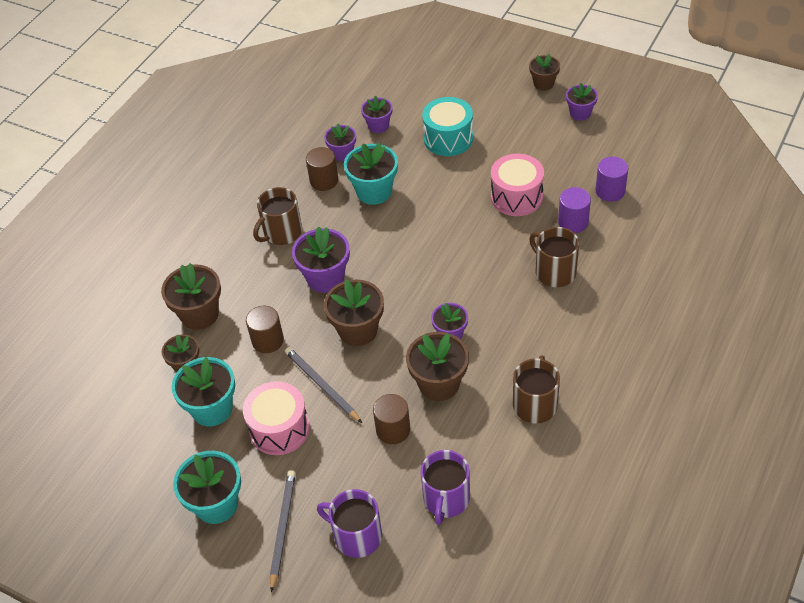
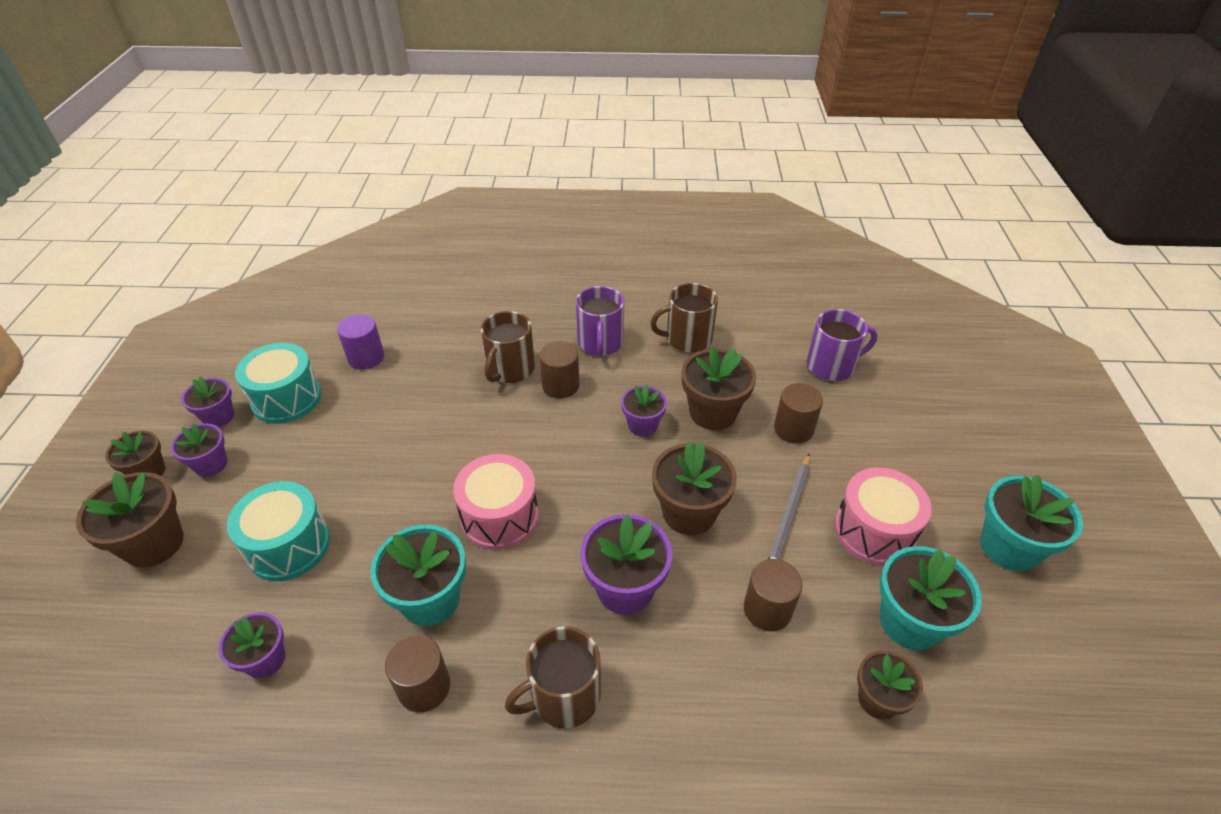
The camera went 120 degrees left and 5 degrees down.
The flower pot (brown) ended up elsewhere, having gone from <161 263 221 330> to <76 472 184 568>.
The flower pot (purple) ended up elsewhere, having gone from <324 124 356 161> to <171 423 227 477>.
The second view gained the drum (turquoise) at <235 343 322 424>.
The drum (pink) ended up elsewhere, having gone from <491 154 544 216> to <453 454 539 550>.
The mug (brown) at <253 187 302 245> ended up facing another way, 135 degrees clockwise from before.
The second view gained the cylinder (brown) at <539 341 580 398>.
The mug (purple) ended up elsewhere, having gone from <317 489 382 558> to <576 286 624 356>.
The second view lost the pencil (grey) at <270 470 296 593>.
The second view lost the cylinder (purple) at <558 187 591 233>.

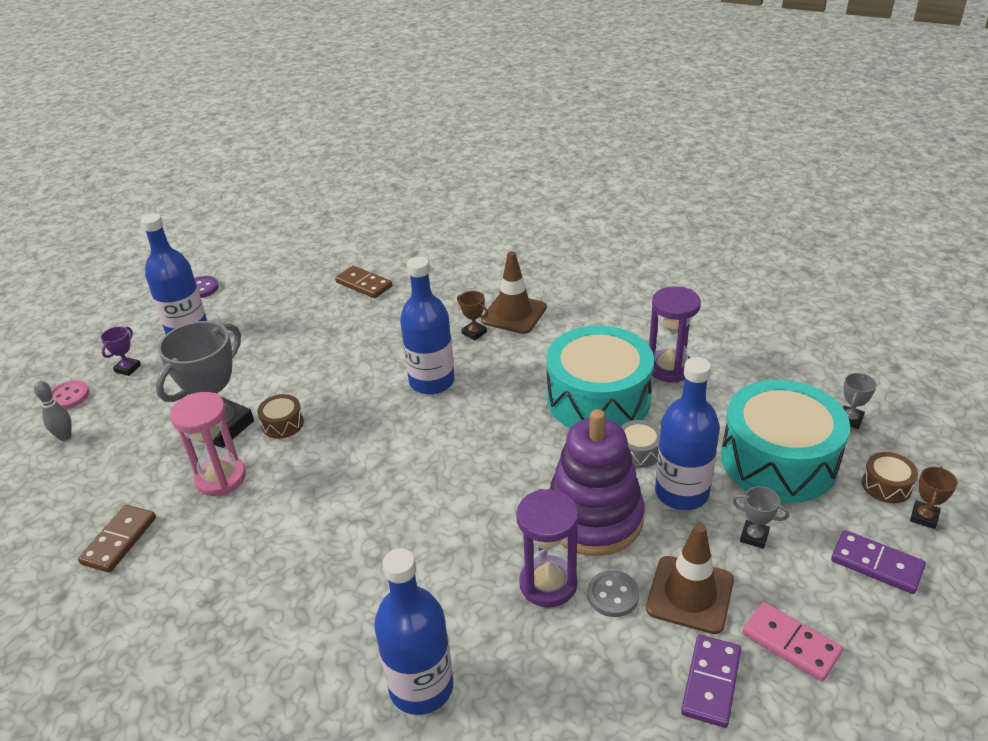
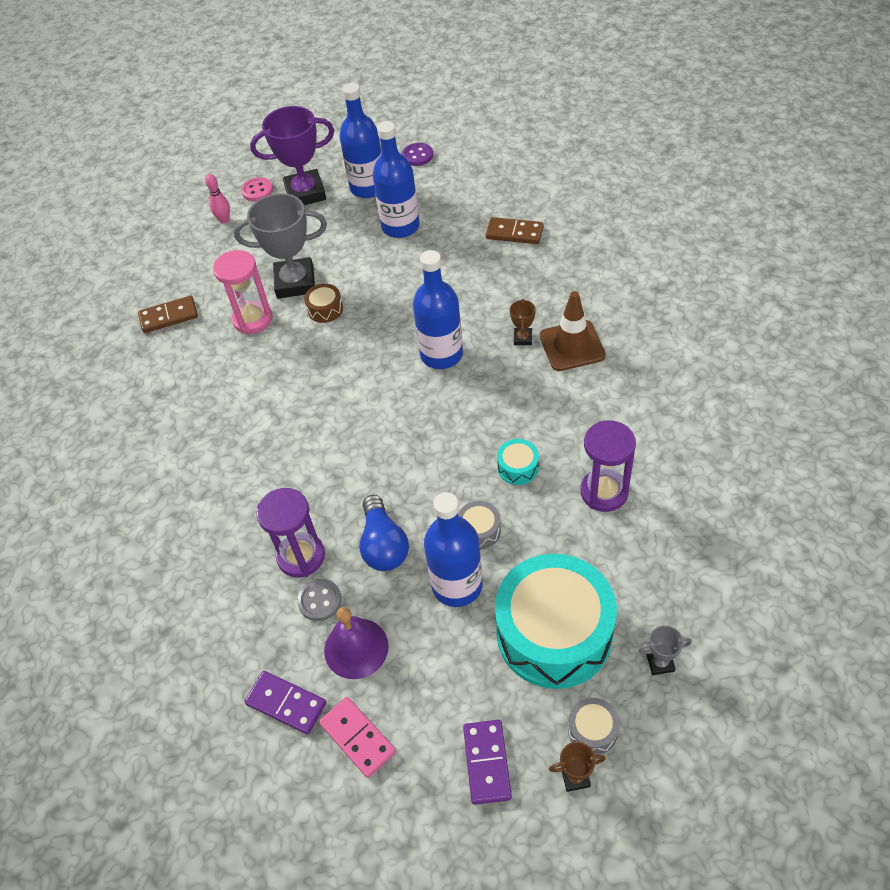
The camera went 55 degrees right and 15 degrees up.
What was the bowling pin (grey) at <34 381 71 441> turned into the bowling pin (pink) at <205 174 230 224>.
The domino (purple) at <681 635 741 728> ended up facing another way, 45 degrees clockwise from before.
The size of the trophy (purple) at <101 327 141 376> changed by a factor of 2.30.
The domino (pink) at <742 602 843 681> ended up facing another way, 45 degrees counterclockwise from before.
Where the traffic cone (brown) stood at <646 523 734 634>, the bell (purple) came to stand at <324 607 388 679>.
Where the stacking toy (purple) stood at <550 409 644 556>, the light bulb (blue) came to stand at <359 495 409 571>.
The bottle (blue) ended up elsewhere, having gone from <374 548 453 715> to <373 121 419 238>.
The domino (brown) at <335 266 392 298> ended up facing another way, 75 degrees counterclockwise from before.
The size of the drum (turquoise) at <546 325 654 428> changed by a factor of 0.40.
What was the drum (brown) at <862 452 918 503> turned into the drum (grey) at <568 698 619 755>.
The second view lost the trophy (grey) at <732 486 789 549>.

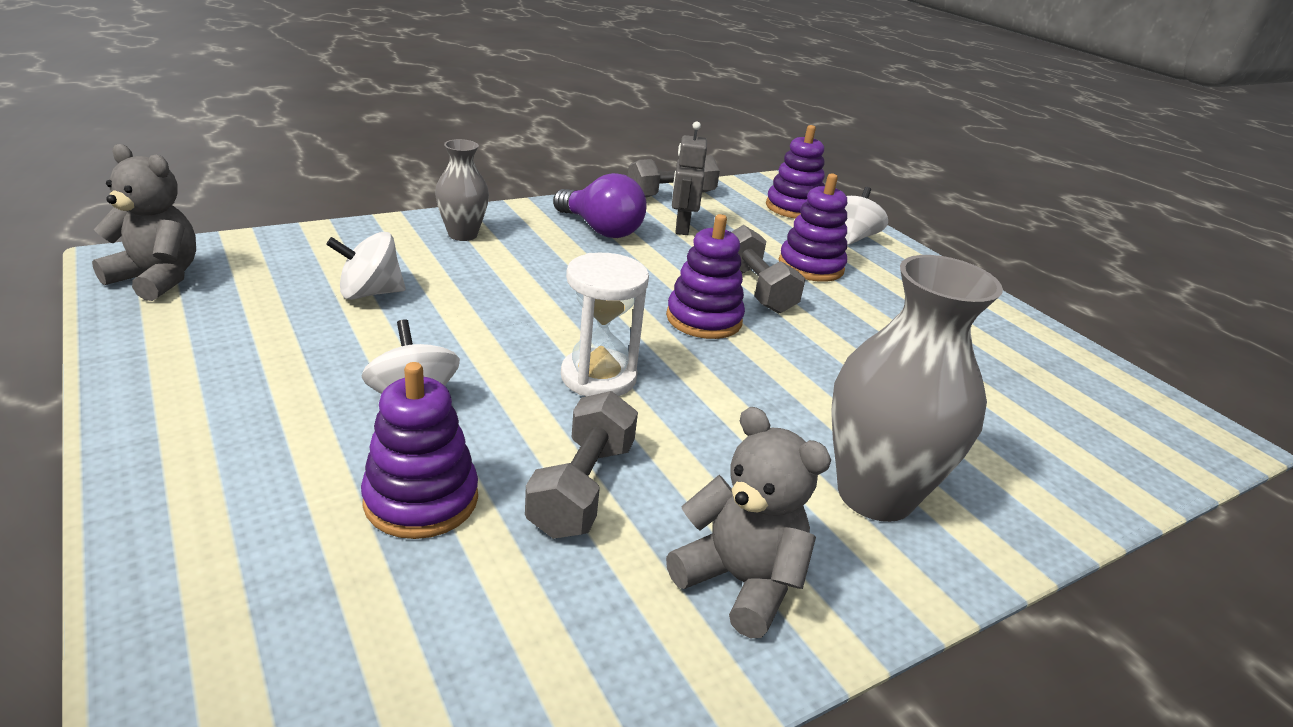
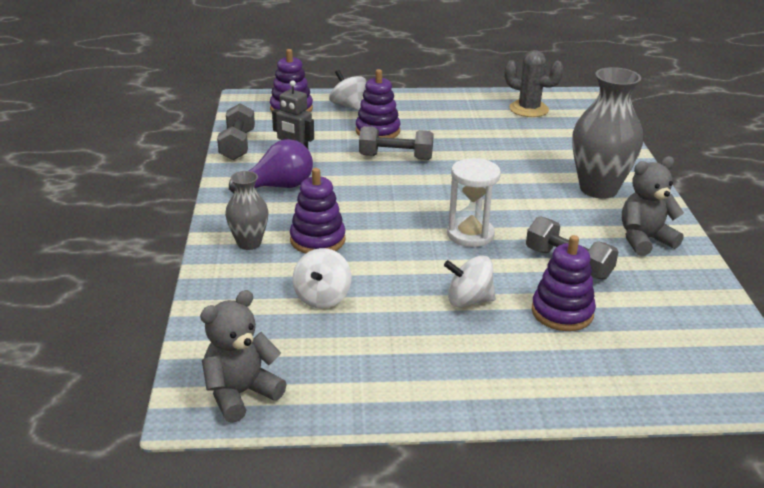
The camera went 60 degrees left and 0 degrees up.
The stacking toy (purple) ended up elsewhere, having gone from <666 214 745 339> to <290 168 346 253>.
The second view gained the cactus (grey) at <505 50 564 117>.

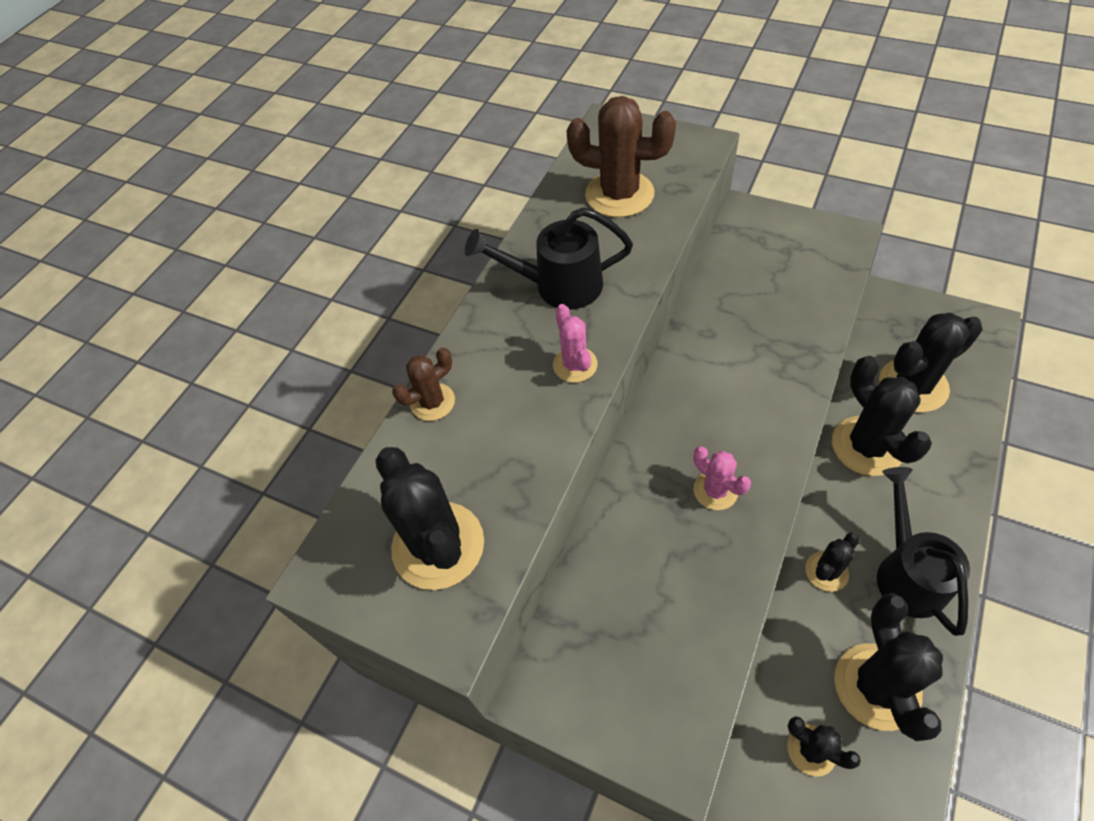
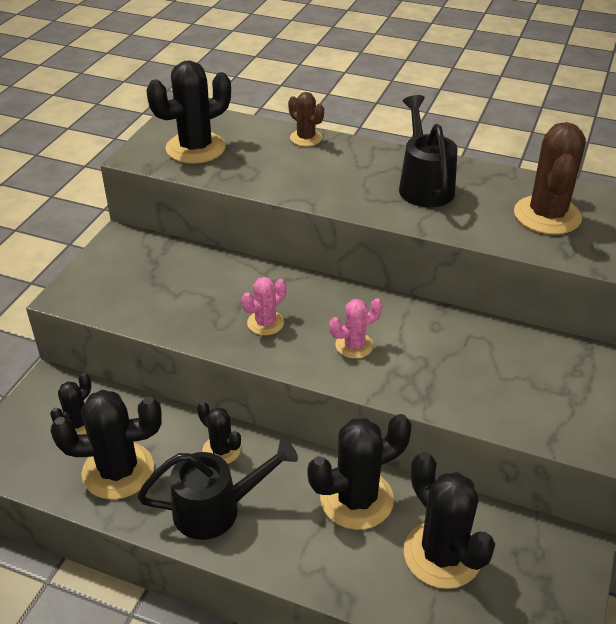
The camera went 80 degrees right and 15 degrees down.
The cactus (pink) ended up elsewhere, having gone from <553 304 597 383> to <329 298 383 359>.

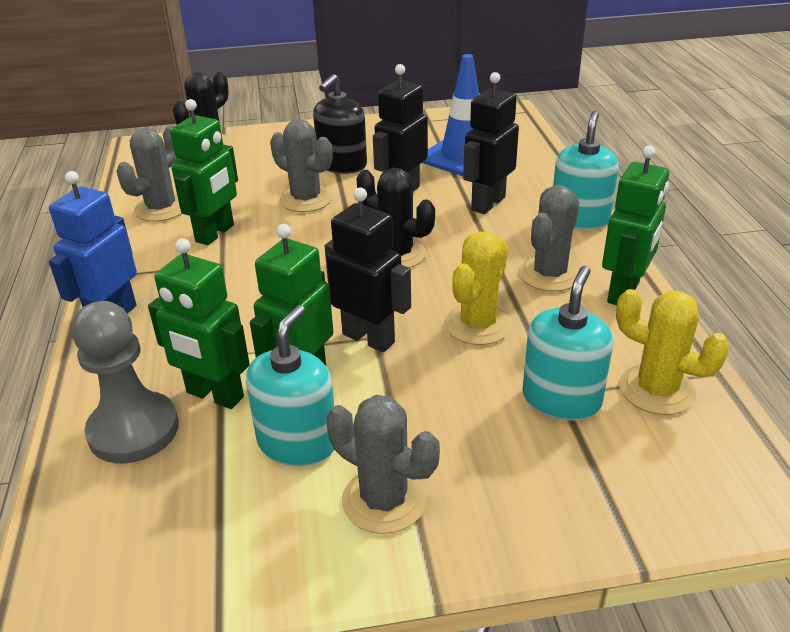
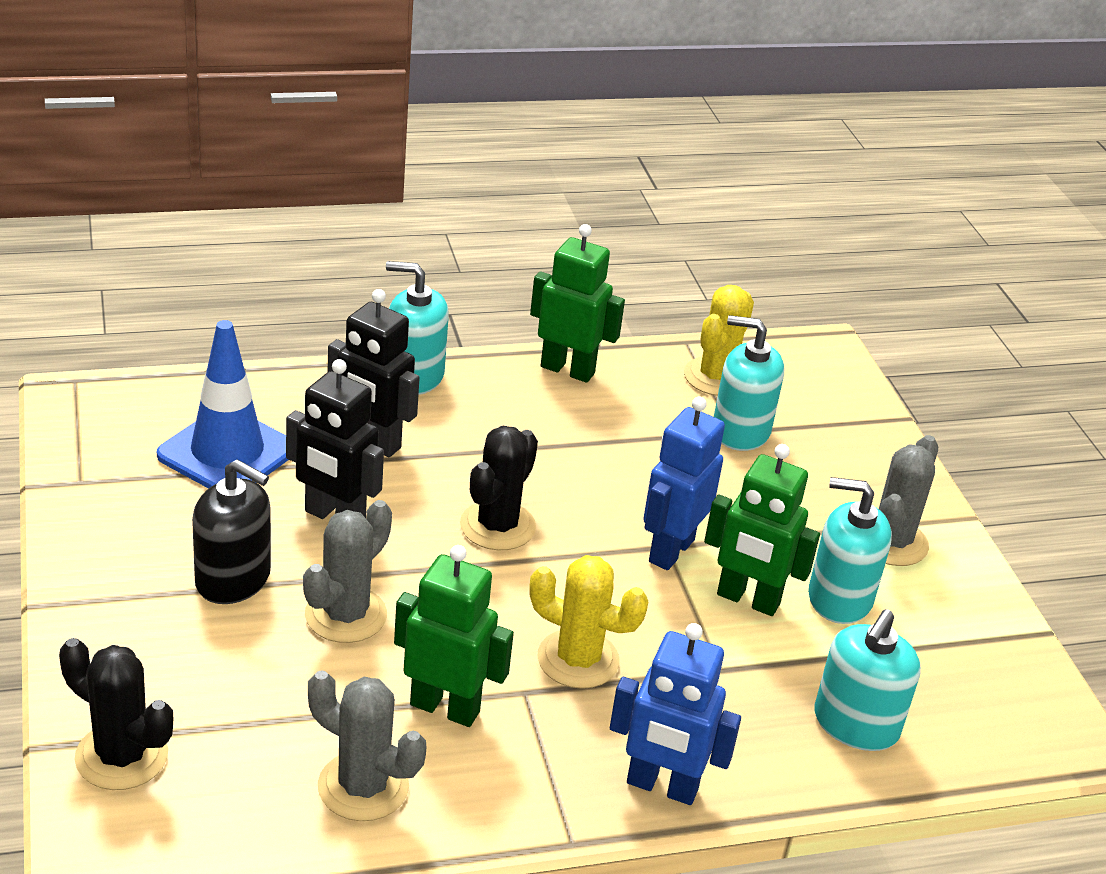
The camera went 100 degrees left and 0 degrees up.
The cactus (yellow) ended up elsewhere, having gone from <445 231 512 345> to <530 555 648 689>.
What was the robot (black) at <325 187 411 352> turned into the robot (blue) at <643 396 725 570>.
Where the pawn (grey) stood at <72 301 179 464>, the soap dispenser (turquoise) came to stand at <815 609 921 751>.
The second view lost the robot (green) at <148 238 250 409>.
The second view lost the cactus (grey) at <519 185 580 292>.

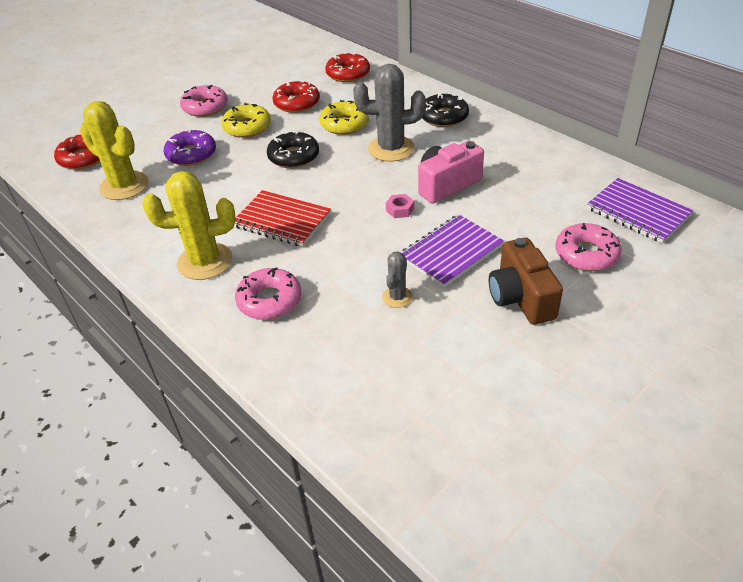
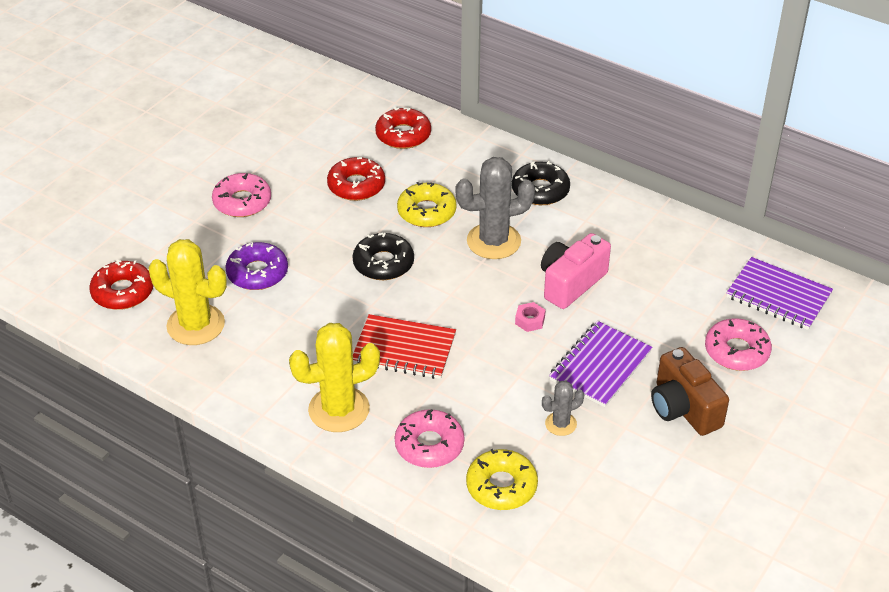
The camera went 15 degrees left and 0 degrees up.
The donut (yellow) ended up elsewhere, having gone from <221 103 271 138> to <466 449 538 510>.
The cactus (grey) at <382 252 413 308> ended up facing another way, 60 degrees clockwise from before.

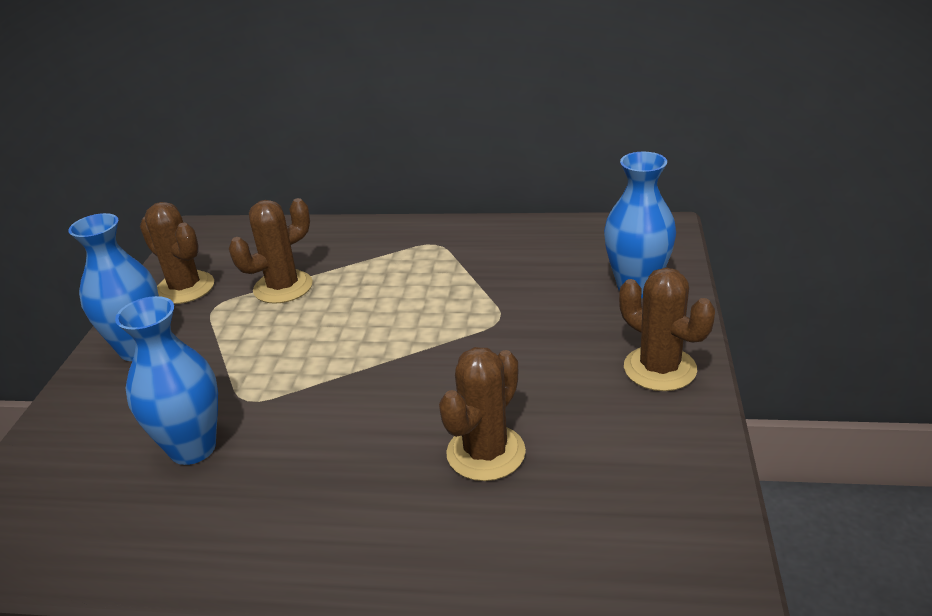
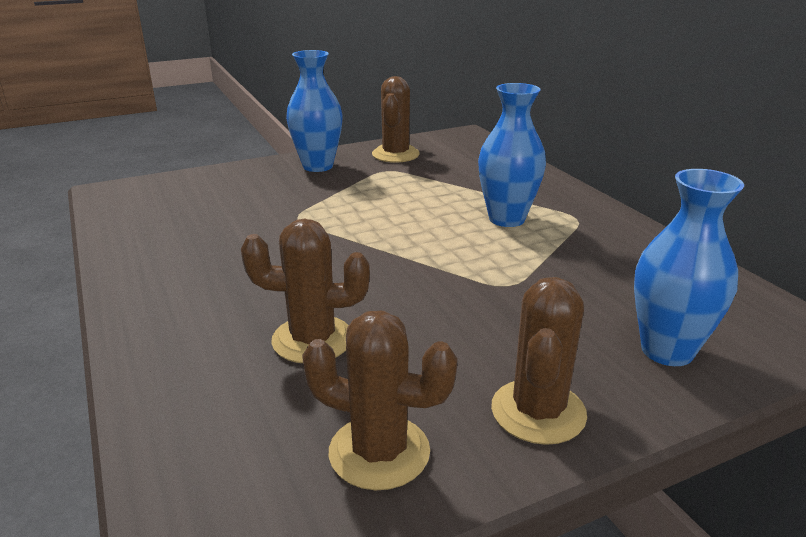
The camera went 55 degrees right and 5 degrees down.
The cactus (brown) ended up elsewhere, having gone from <229 198 313 304> to <302 311 457 490>.
The vase (blue) ended up elsewhere, having gone from <115 296 218 465> to <478 83 546 227>.

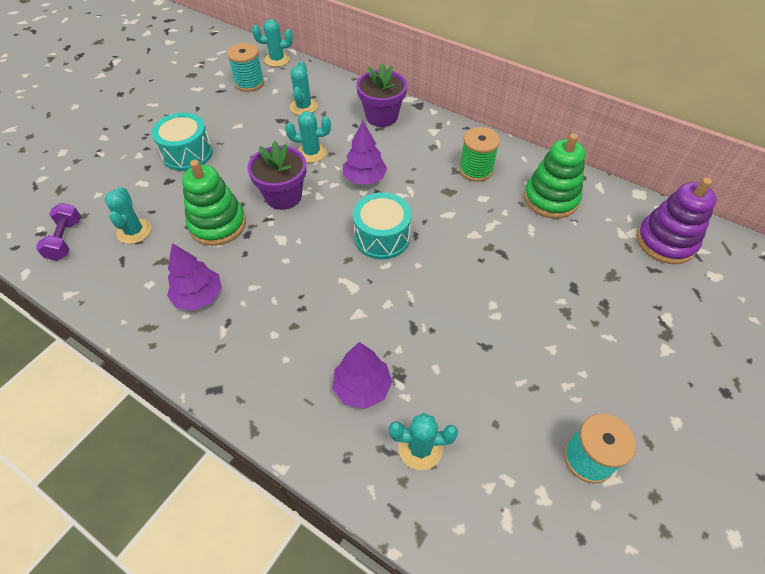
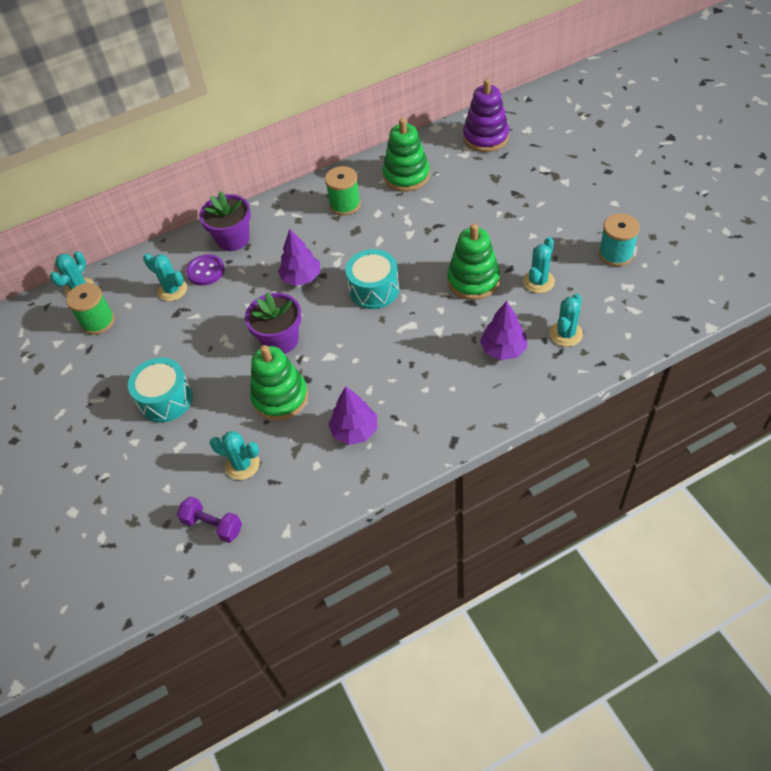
The camera went 55 degrees left and 0 degrees up.
What was the spool (turquoise) at <227 43 264 92> turned into the spool (green) at <66 283 115 335>.
The second view gained the button (purple) at <186 254 225 286>.
The second view gained the stacking toy (green) at <447 223 500 300>.
The cactus (turquoise) ended up elsewhere, having gone from <285 111 331 163> to <523 237 555 293>.

